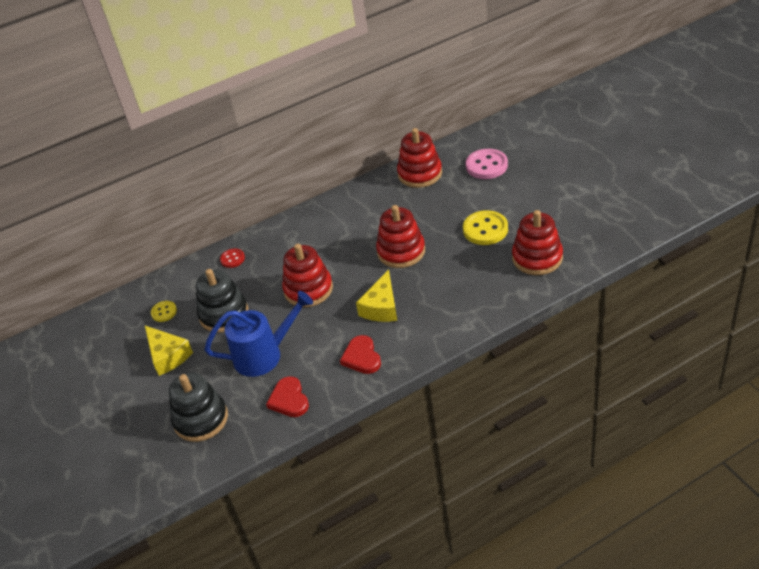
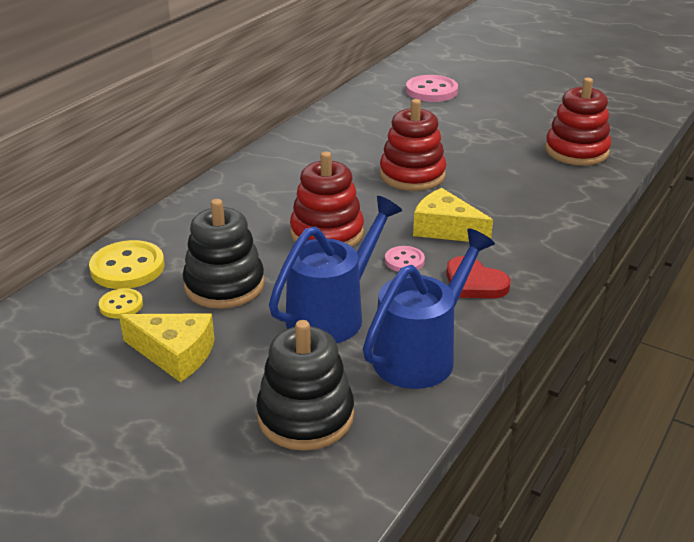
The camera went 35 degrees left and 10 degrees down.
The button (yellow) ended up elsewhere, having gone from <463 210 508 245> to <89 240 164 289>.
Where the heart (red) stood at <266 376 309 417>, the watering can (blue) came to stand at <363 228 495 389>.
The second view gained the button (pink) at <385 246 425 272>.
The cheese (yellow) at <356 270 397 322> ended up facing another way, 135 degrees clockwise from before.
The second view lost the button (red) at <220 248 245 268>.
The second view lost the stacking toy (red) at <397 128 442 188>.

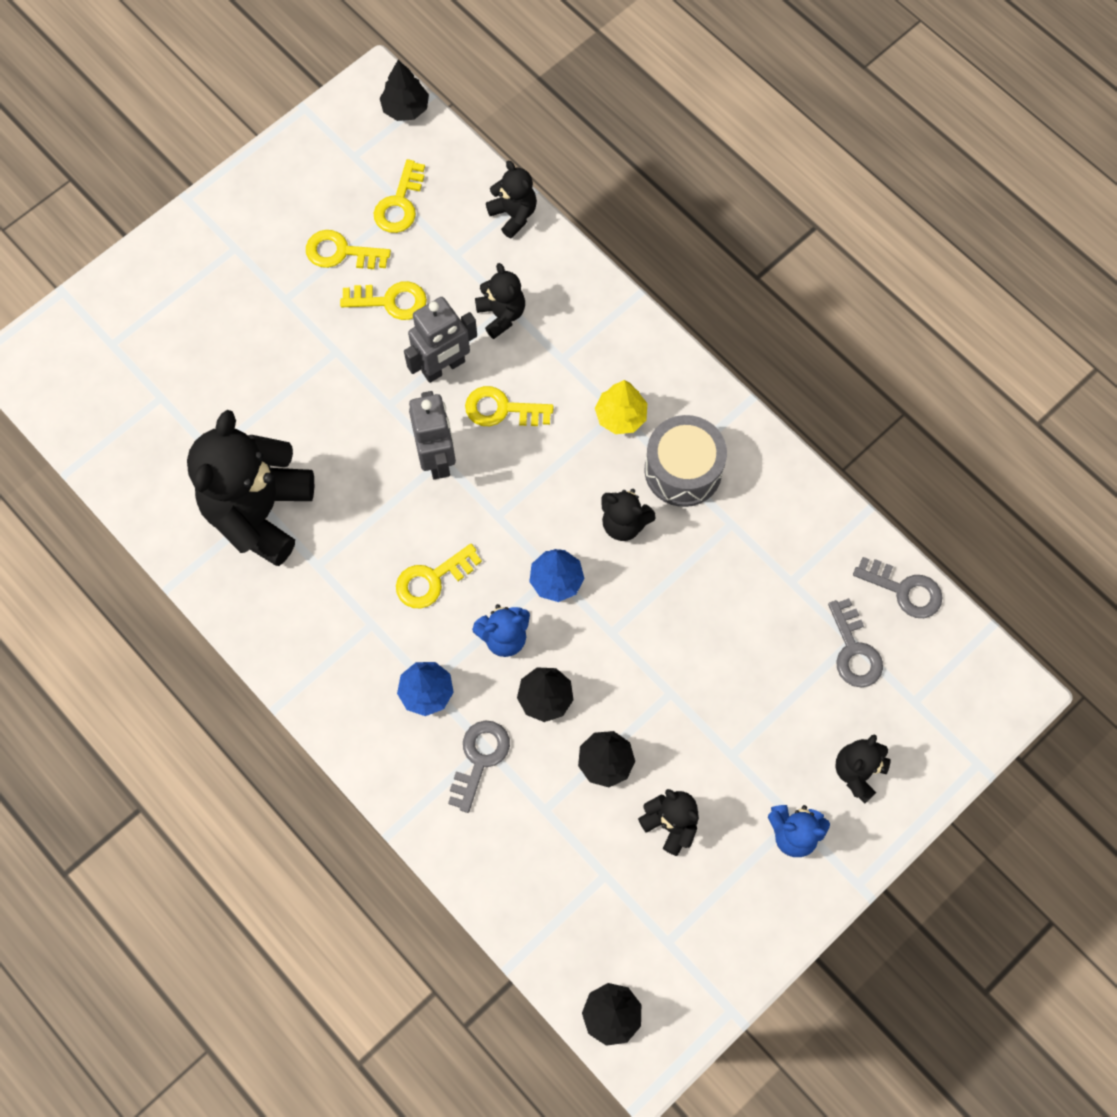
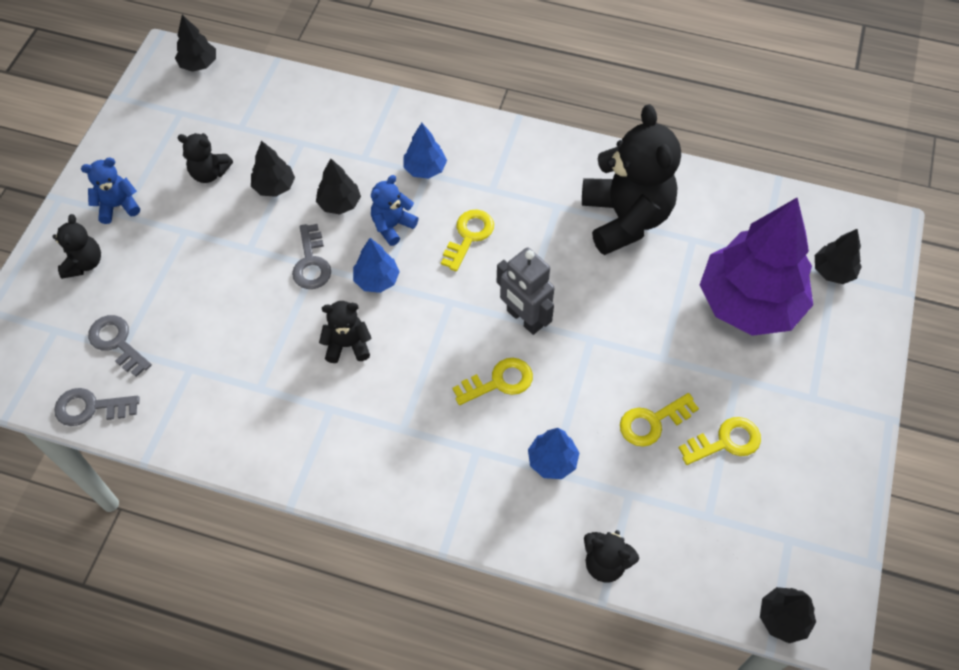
The camera went 150 degrees right and 10 degrees down.
The key (grey) ended up elsewhere, having gone from <448 720 510 813> to <292 224 331 289>.
Where the teddy bear (black) stood at <475 263 525 339>, the tree (blue) came to stand at <528 428 579 479>.
The second view gained the tree (purple) at <700 197 813 336>.
The second view gained the tree (black) at <815 229 862 284>.
The second view lost the key (yellow) at <374 159 425 233>.
The second view lost the robot (grey) at <404 297 477 383>.
The second view lost the tree (yellow) at <595 380 647 434>.
The second view lost the drum (grey) at <645 415 727 507>.

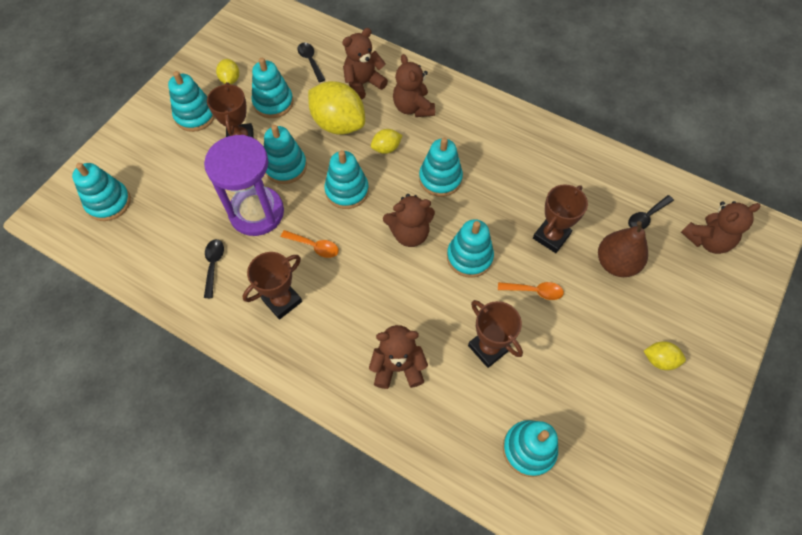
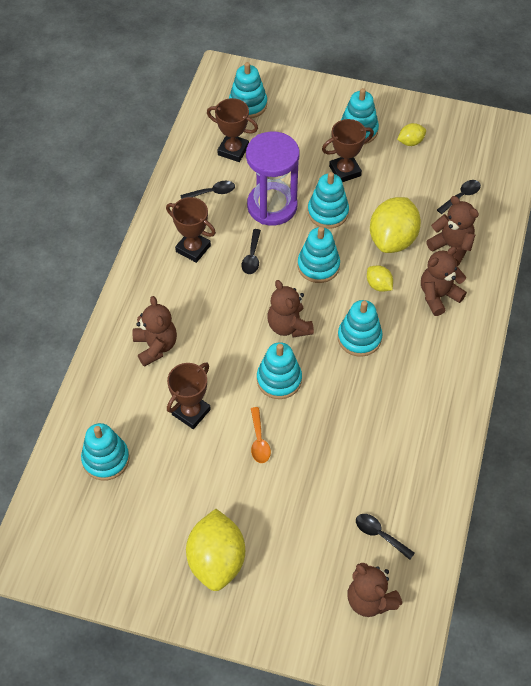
The camera went 75 degrees right and 5 degrees down.
The size of the lemon (yellow) at <644 341 686 370> changed by a factor of 2.09.
The trophy (brown) ended up elsewhere, having gone from <533 184 588 253> to <207 98 258 162>.
What was the spoon (orange) at <281 230 339 258> turned into the spoon (black) at <242 229 261 274>.
The second view lost the stacking toy (turquoise) at <252 58 294 118>.
The second view lost the pear (brown) at <598 221 648 277>.

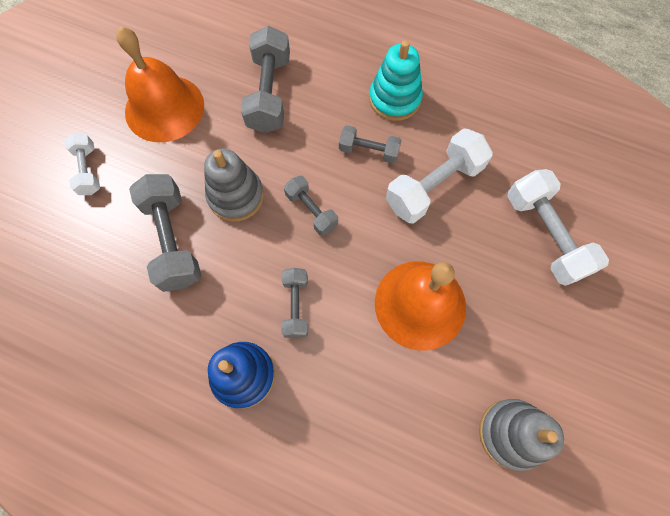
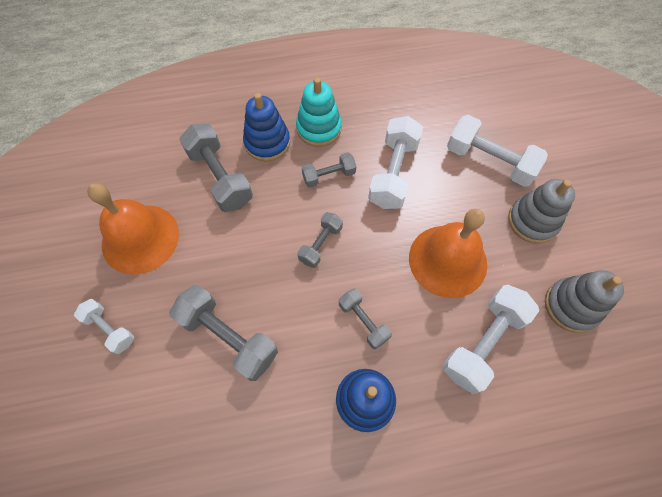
The camera went 35 degrees left and 5 degrees down.
The second view gained the stacking toy (blue) at <243 93 290 162>.
The dumbbell (grey) at <284 176 338 236> ended up facing another way, 75 degrees counterclockwise from before.
The second view gained the dumbbell (white) at <443 285 539 394>.
The stacking toy (grey) ended up elsewhere, having gone from <204 148 264 222> to <508 179 575 244>.

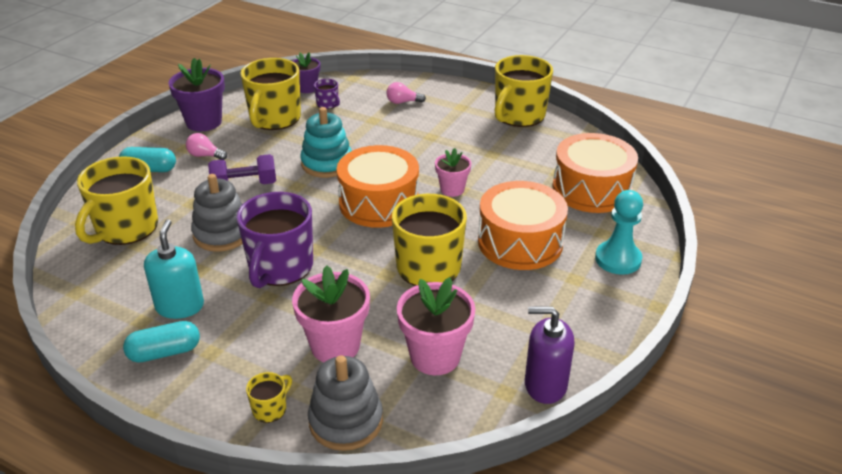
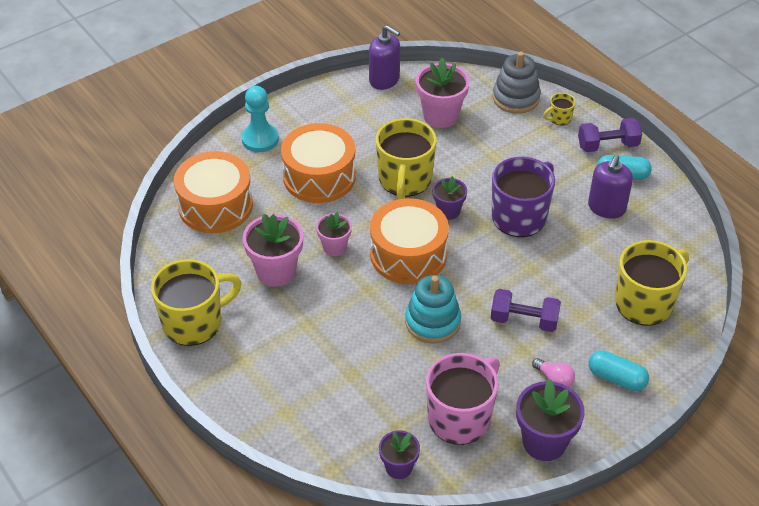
The camera went 155 degrees left and 10 degrees up.
The flower pot (pink) ended up elsewhere, having gone from <292 265 370 362> to <243 214 303 287>.
What was the mug (yellow) at <240 58 301 130> turned into the mug (pink) at <426 353 500 445>.
The second view gained the flower pot (purple) at <433 176 467 220>.
The second view gained the dumbbell (purple) at <578 118 642 152>.
What was the soap dispenser (turquoise) at <144 219 204 319> turned into the soap dispenser (purple) at <588 154 633 218>.
The second view lost the stacking toy (grey) at <191 174 243 252>.
The second view lost the mug (purple) at <314 79 340 109>.
The second view lost the light bulb (pink) at <386 82 426 104>.

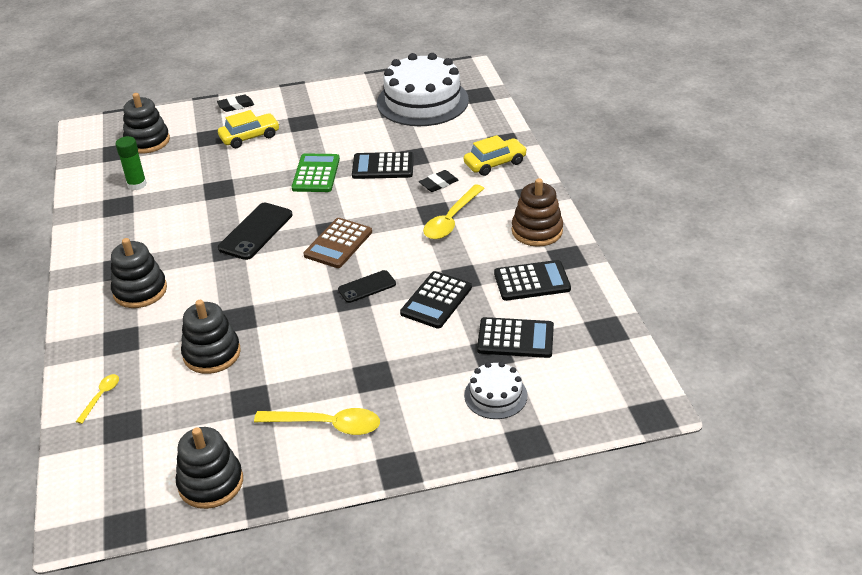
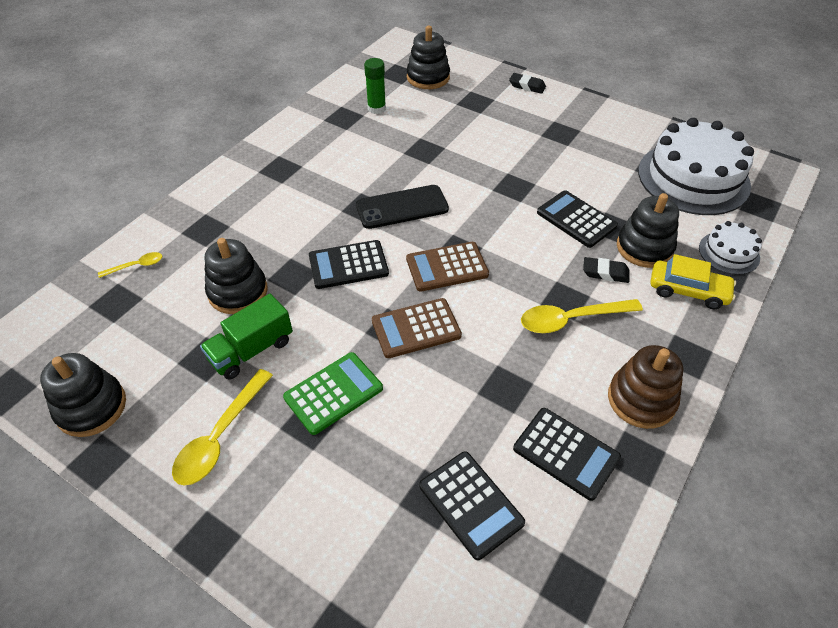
The camera went 45 degrees right and 10 degrees up.
The spoon (yellow) at <254 408 380 435> ended up facing another way, 60 degrees clockwise from before.
The second view gained the truck (green) at <200 294 293 380>.
The calculator (green) ended up elsewhere, having gone from <292 153 340 192> to <283 352 383 435>.
The calculator (black) ended up elsewhere, having gone from <400 271 472 329> to <309 240 389 289>.
Where the phone (black) stood at <338 270 396 303>, the calculator (brown) came to stand at <372 298 462 358>.
The stacking toy (black) ended up elsewhere, having gone from <111 238 167 308> to <617 193 679 268>.
The cake (white) ended up elsewhere, having gone from <464 362 527 419> to <699 221 762 275>.
The second view lost the car (yellow) at <218 110 280 148>.

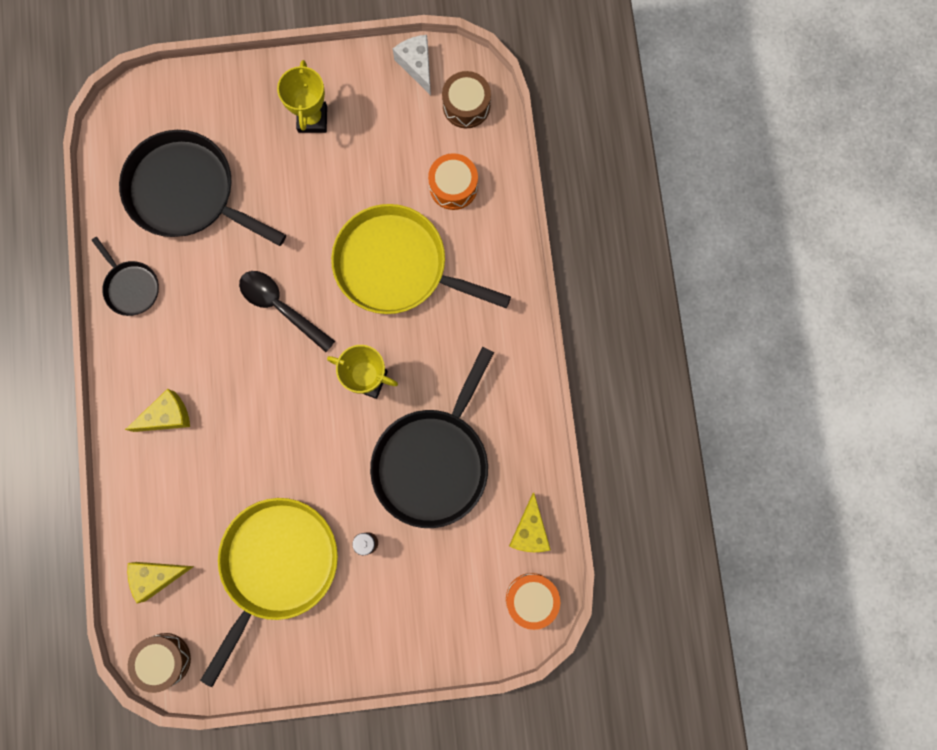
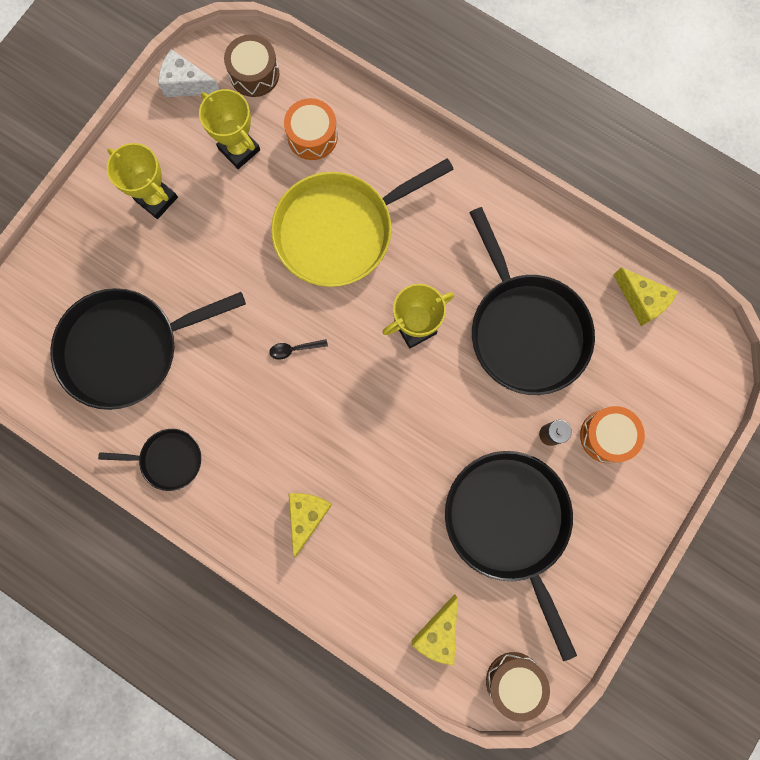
The camera went 50 degrees left and 0 degrees up.
The second view gained the trophy (yellow) at <199 89 260 169>.
The size of the spoon (black) at <239 271 335 352> changed by a factor of 0.48.
What was the pan (yellow) at <200 498 338 687> turned into the pan (black) at <445 451 577 661>.
The drum (orange) ended up elsewhere, having gone from <506 573 560 630> to <580 406 645 463>.

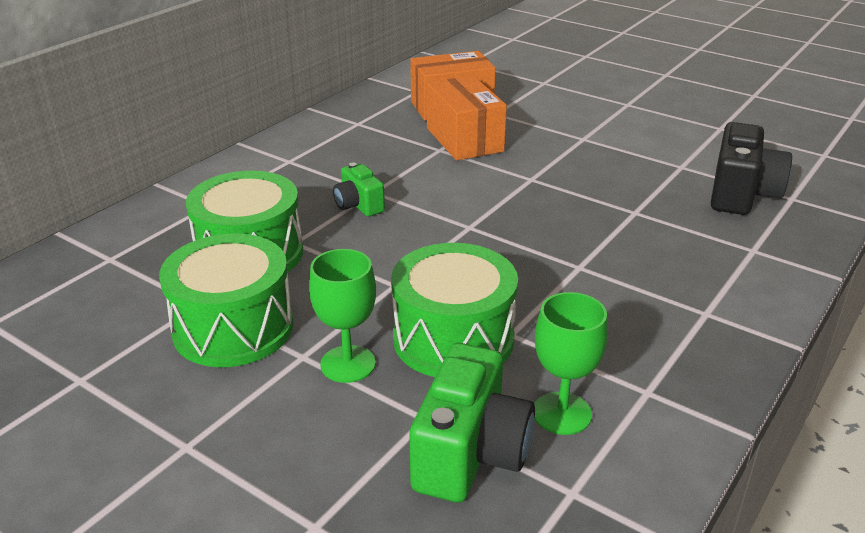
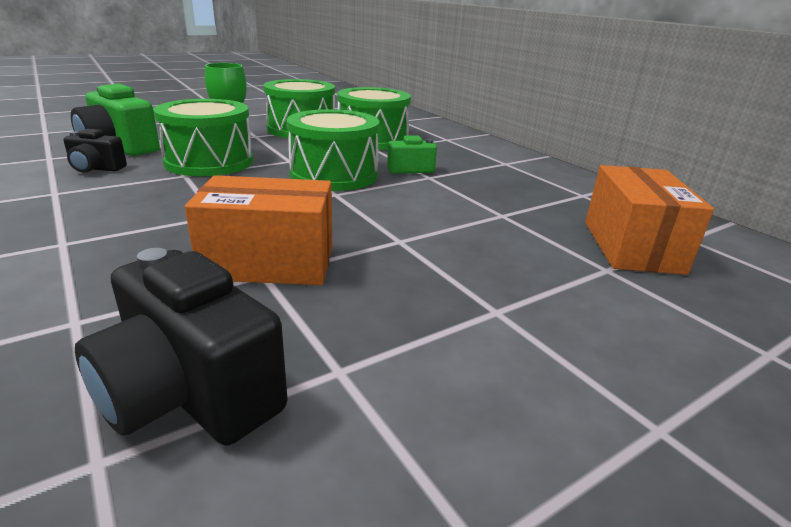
The camera went 110 degrees right and 5 degrees down.
Where the goblet (green) stood at <534 292 608 435>, the camera (black) came to stand at <63 129 127 173>.
The box (orange) ended up elsewhere, having gone from <427 76 507 160> to <185 175 332 285>.
The second view gained the drum (green) at <287 109 380 191>.

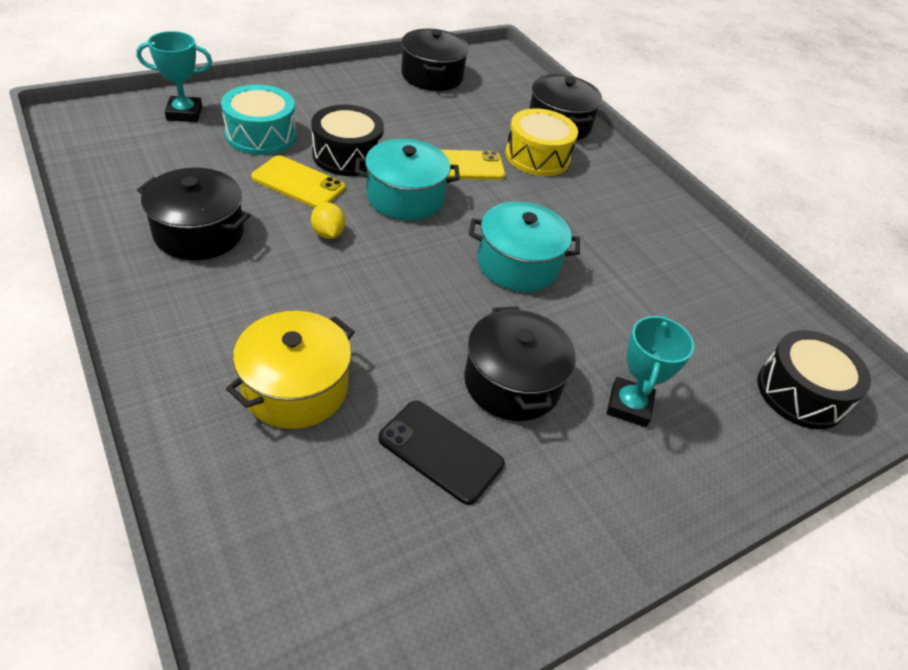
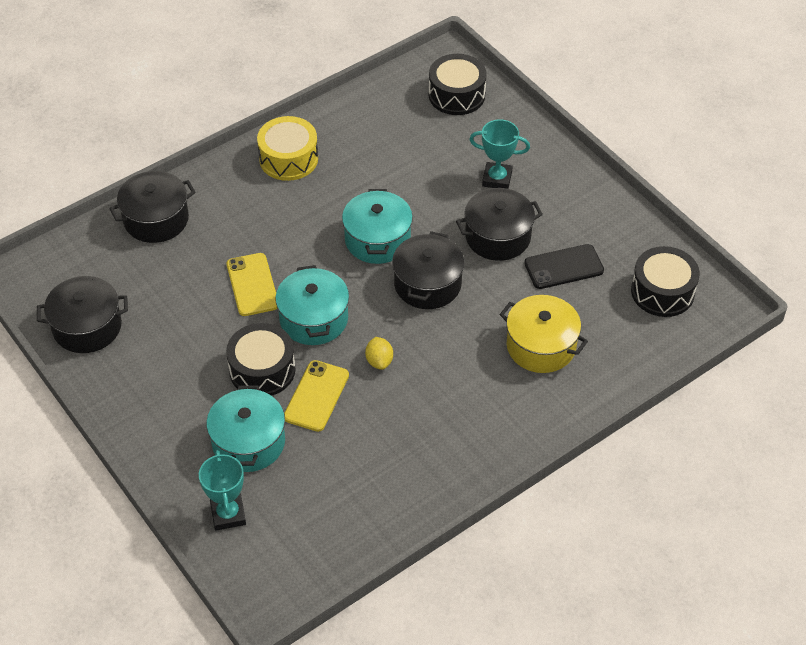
The camera went 90 degrees left and 5 degrees up.
Where the drum (turquoise) stood at <221 85 296 155>, the pot (turquoise) came to stand at <206 385 285 472>.
The drum (yellow) ended up elsewhere, having gone from <505 108 578 176> to <257 116 318 181>.
The lemon (yellow) at <311 202 345 239> ended up facing another way, 75 degrees counterclockwise from before.
The pot (black) ended up elsewhere, having gone from <137 168 250 260> to <392 231 465 309>.
The phone (black) at <378 401 504 505> ended up facing another way, 45 degrees clockwise from before.
The second view gained the drum (black) at <631 246 700 317>.

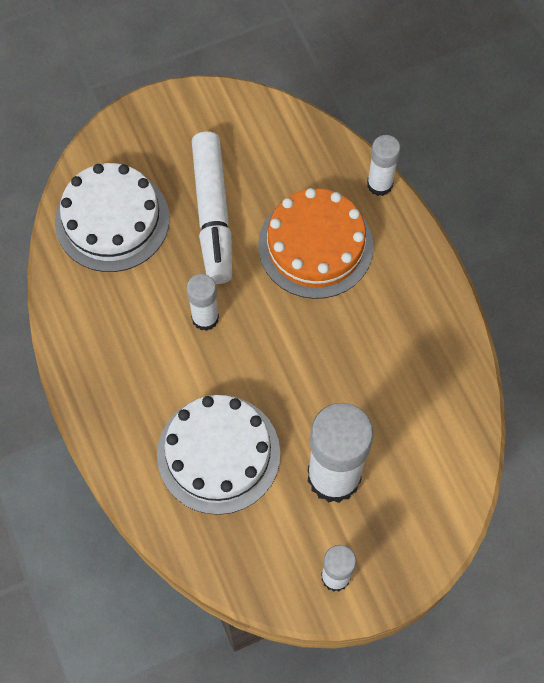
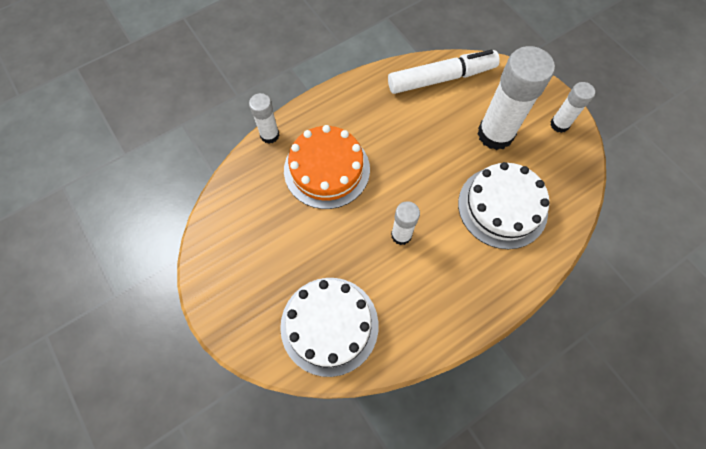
The camera went 100 degrees left and 0 degrees up.
The marker (white) ended up elsewhere, having gone from <192 131 232 284> to <388 50 500 94>.

